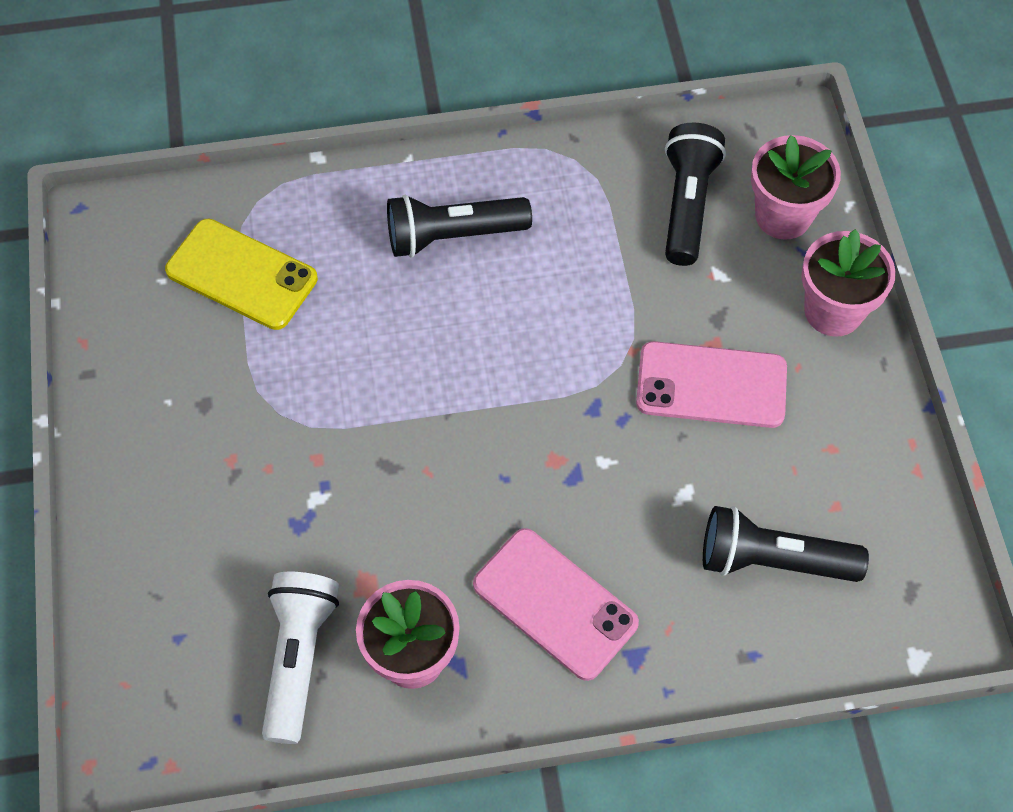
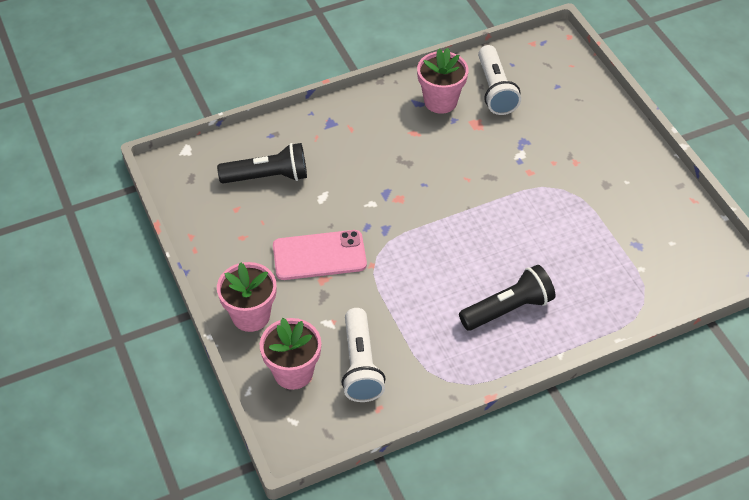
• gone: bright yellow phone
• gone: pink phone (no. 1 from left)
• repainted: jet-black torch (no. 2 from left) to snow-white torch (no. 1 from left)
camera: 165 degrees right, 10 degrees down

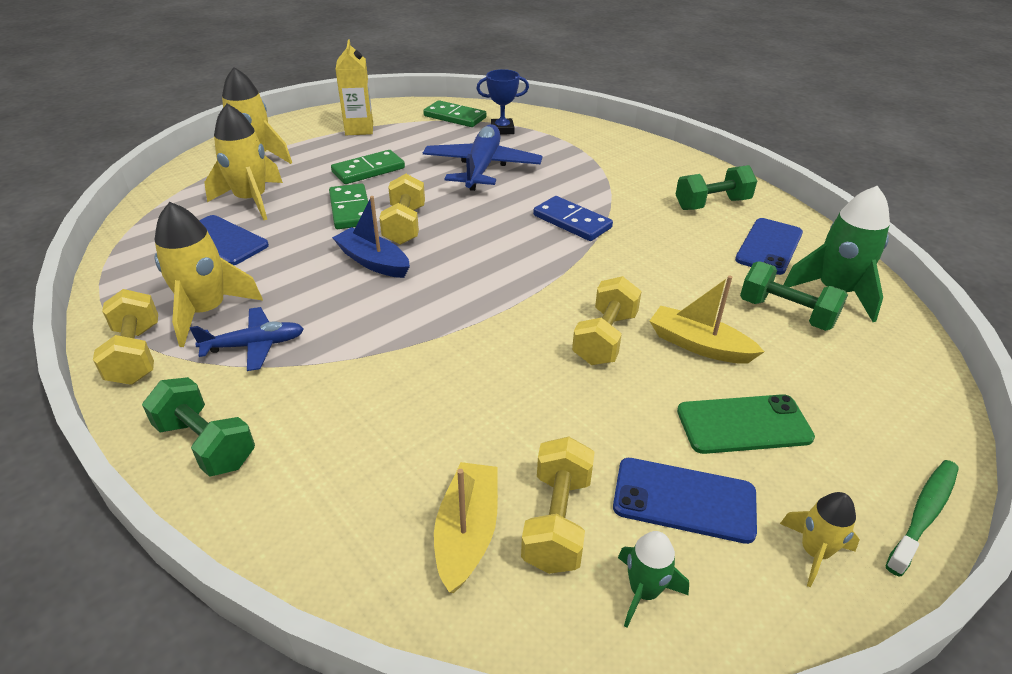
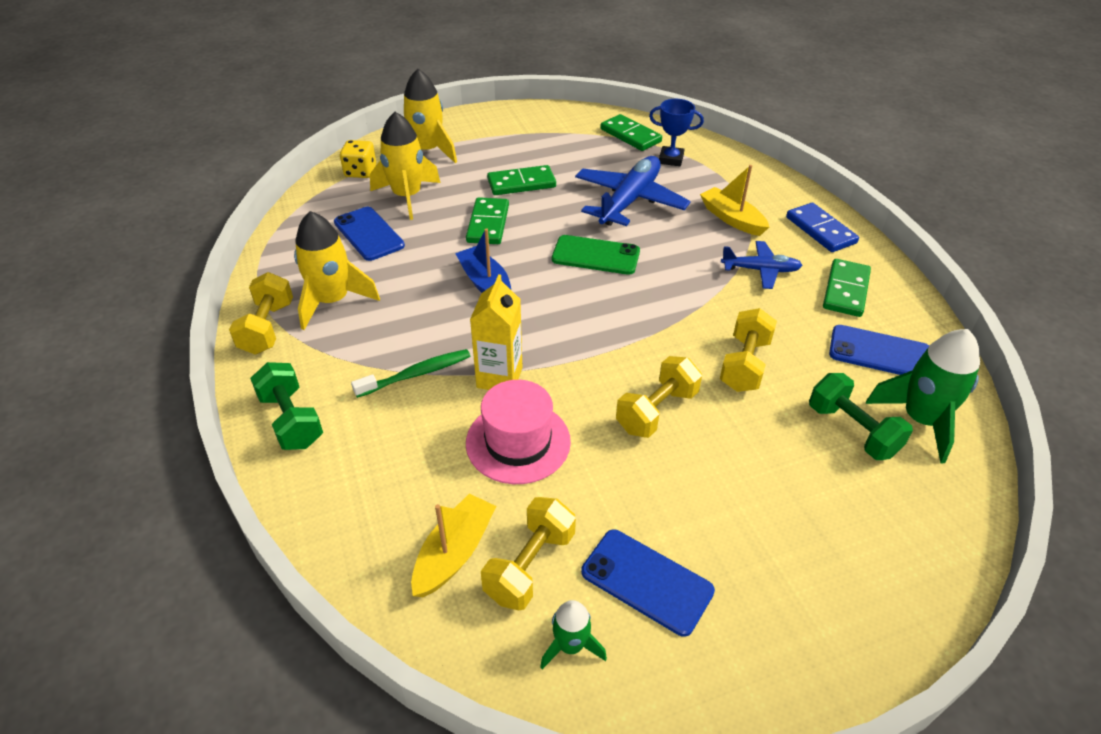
• shifted: cobalt aeroplane (no. 1 from left in the first image) to cobalt aeroplane (no. 2 from left)
• shifted: bright yellow milk carton
• shifted: bright yellow free weight (no. 2 from left in the first image) to bright yellow free weight (no. 4 from left)
• shifted: cobalt domino piece
• shifted: bright yellow sailboat (no. 2 from left)
• swapped: emerald free weight (no. 2 from left) to emerald domino piece (no. 4 from left)
• shifted: emerald phone
• rotated: cobalt phone (no. 3 from left) 60 degrees clockwise
• gone: bright yellow rocket (no. 4 from left)
• shifted: emerald toothbrush
• new: bright yellow die
• new: pink tall hat
camera: 20 degrees right, 5 degrees up

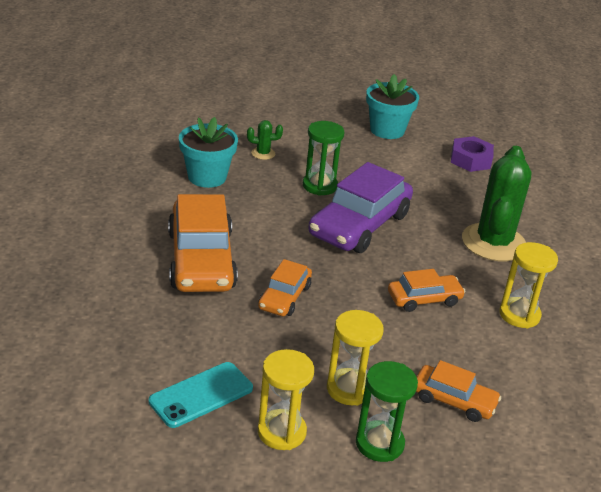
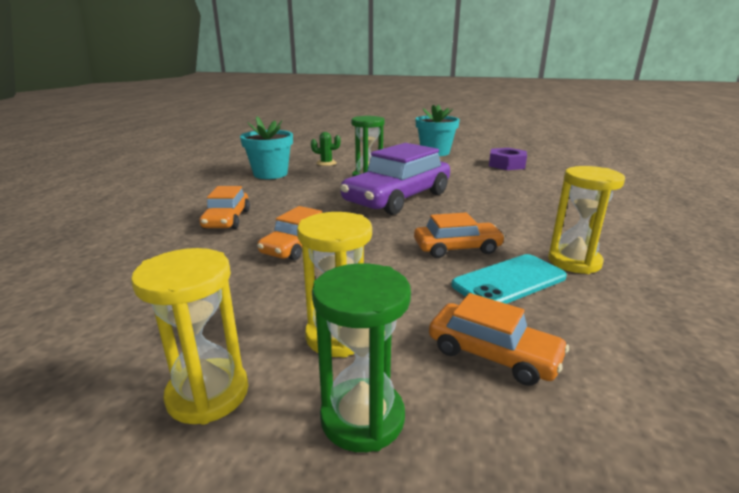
• shifted: teal phone
• scaled: bright orange automobile (no. 1 from left) x0.53
• gone: emerald saguaro cactus (no. 2 from left)
camera: 10 degrees right, 10 degrees down

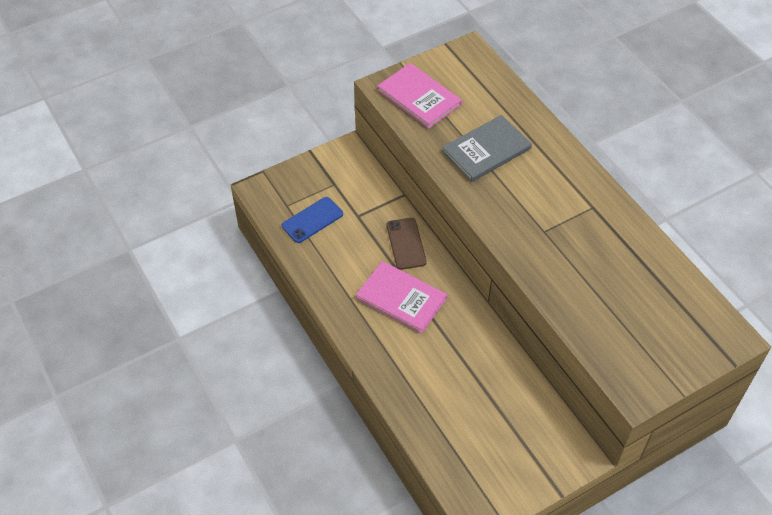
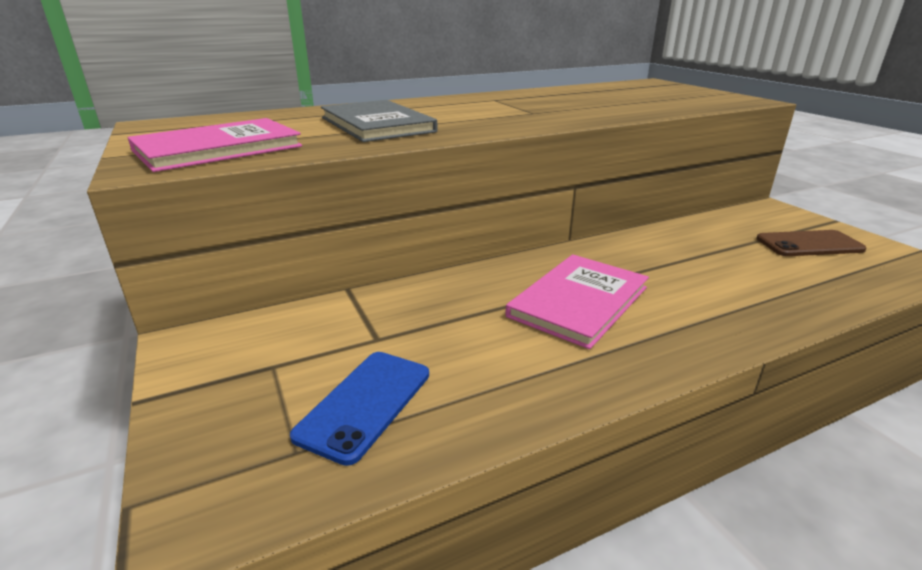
• rotated: cobalt phone 60 degrees clockwise
• shifted: dark brown phone
camera: 85 degrees left, 25 degrees down

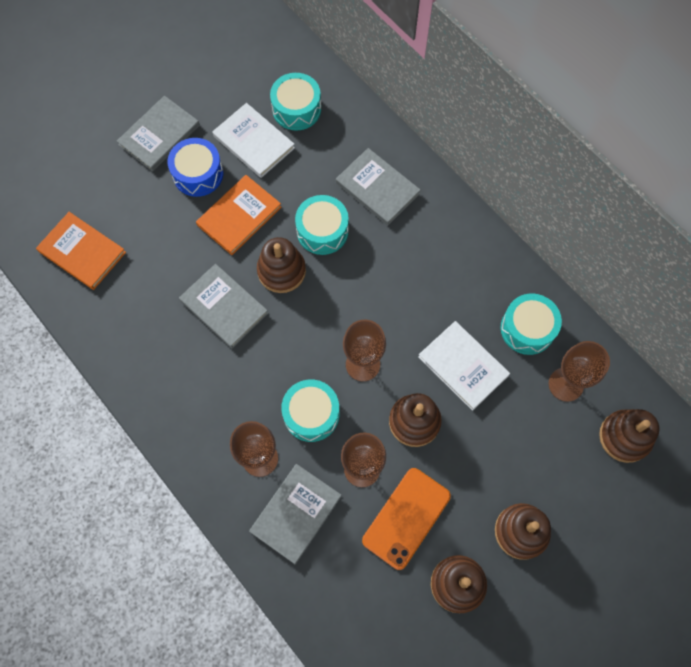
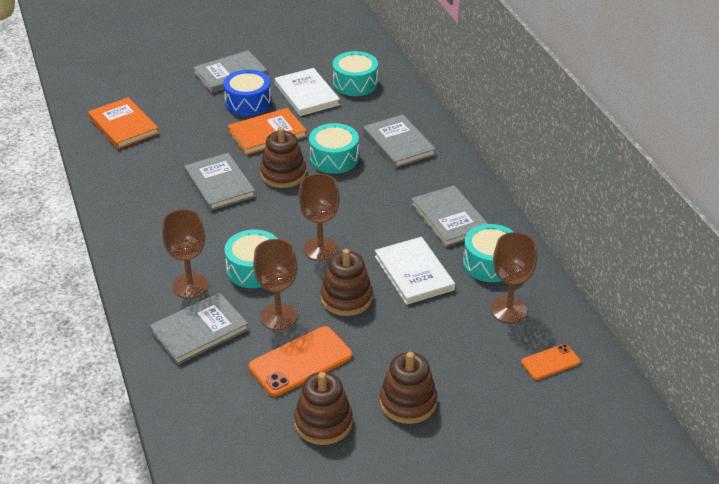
• swapped: dark brown stacking rings (no. 5 from left) to bright orange phone (no. 2 from left)
• new: grey book (no. 5 from left)
camera: 20 degrees right, 30 degrees down

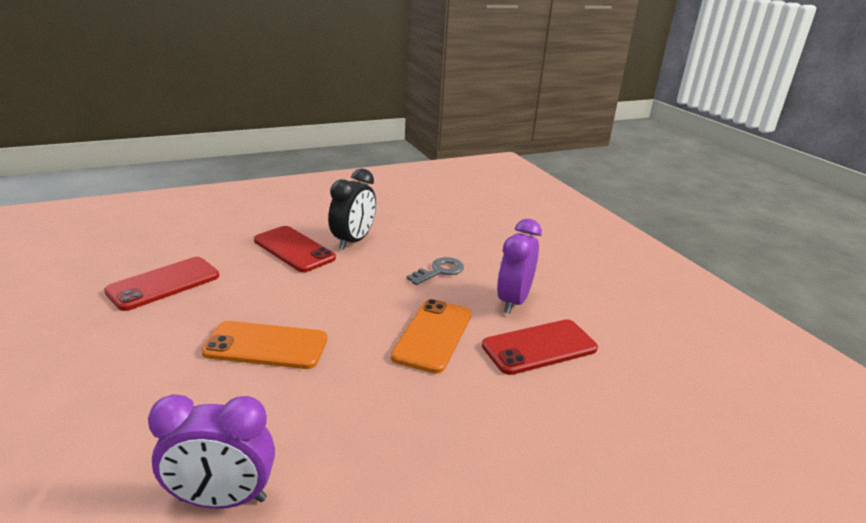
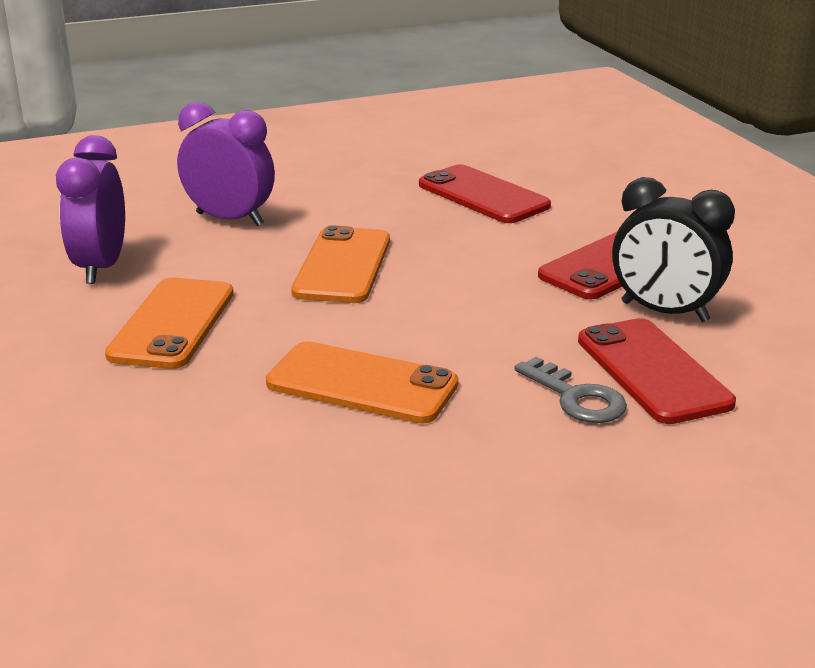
• shifted: crimson phone (no. 3 from left)
• shifted: purple bedside clock (no. 2 from left)
• new: bright orange phone (no. 1 from left)
camera: 95 degrees right, 0 degrees up

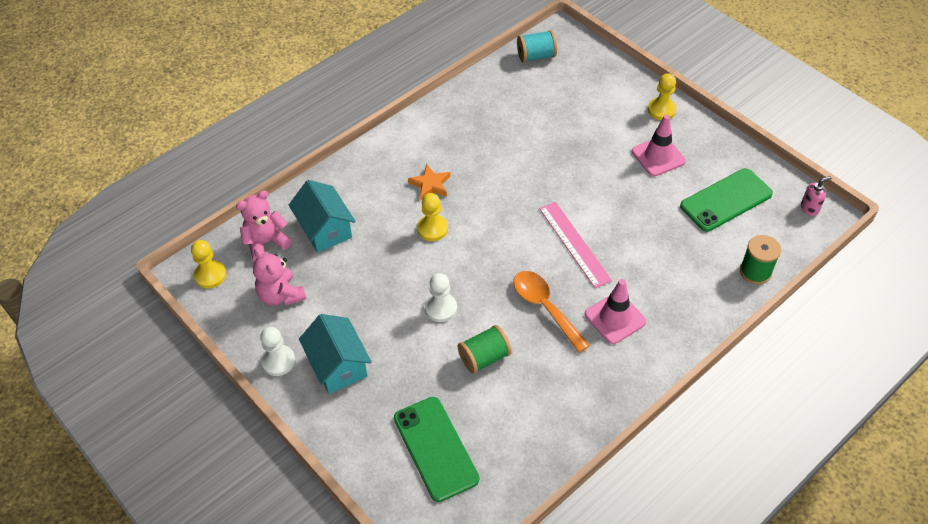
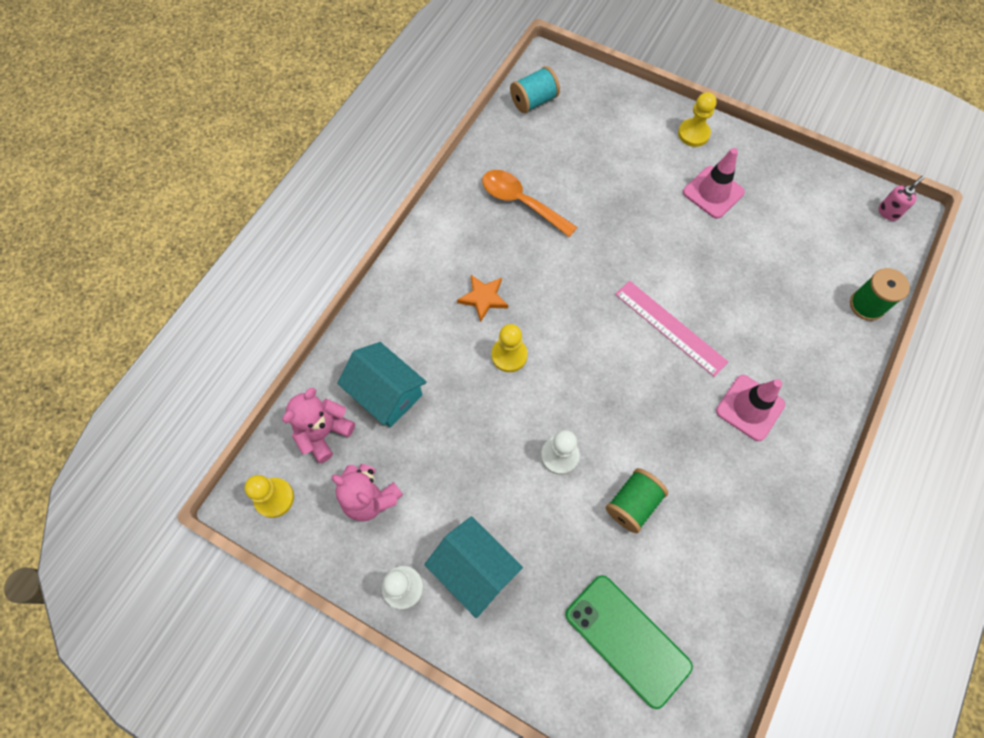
• shifted: bright orange tablespoon
• gone: emerald phone (no. 2 from left)
camera: 20 degrees left, 15 degrees up

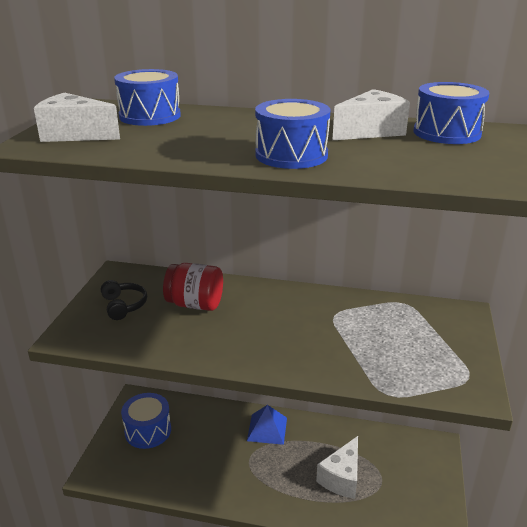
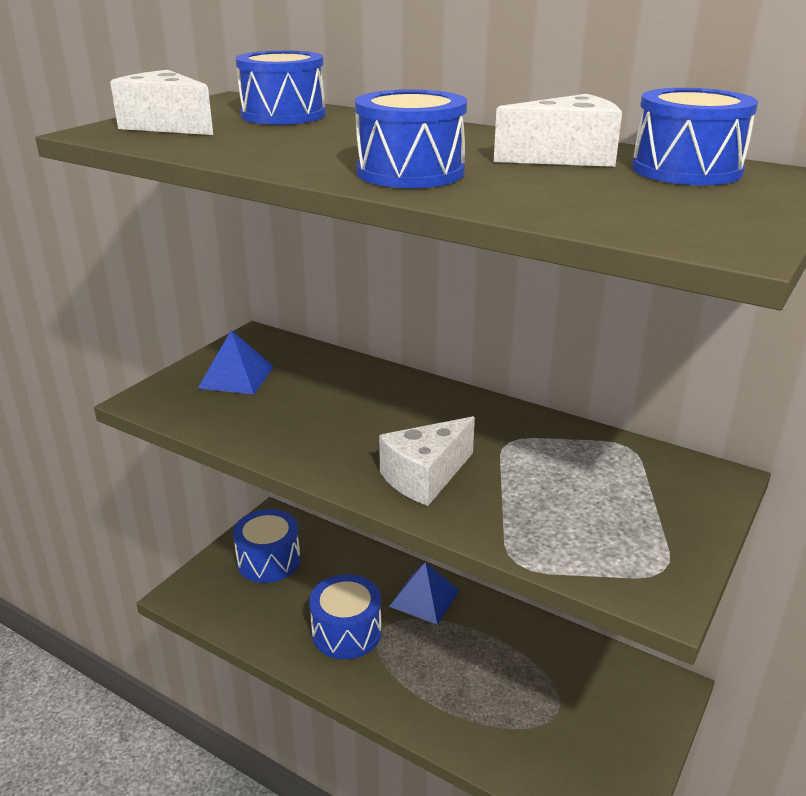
• swapped: jet-black headphones to cobalt solid pyramid (no. 1 from left)
• gone: crimson preserve jar
• shifted: snow-white cheese wedge (no. 2 from left)
• new: cobalt drum (no. 3 from left)
camera: 20 degrees right, 0 degrees up

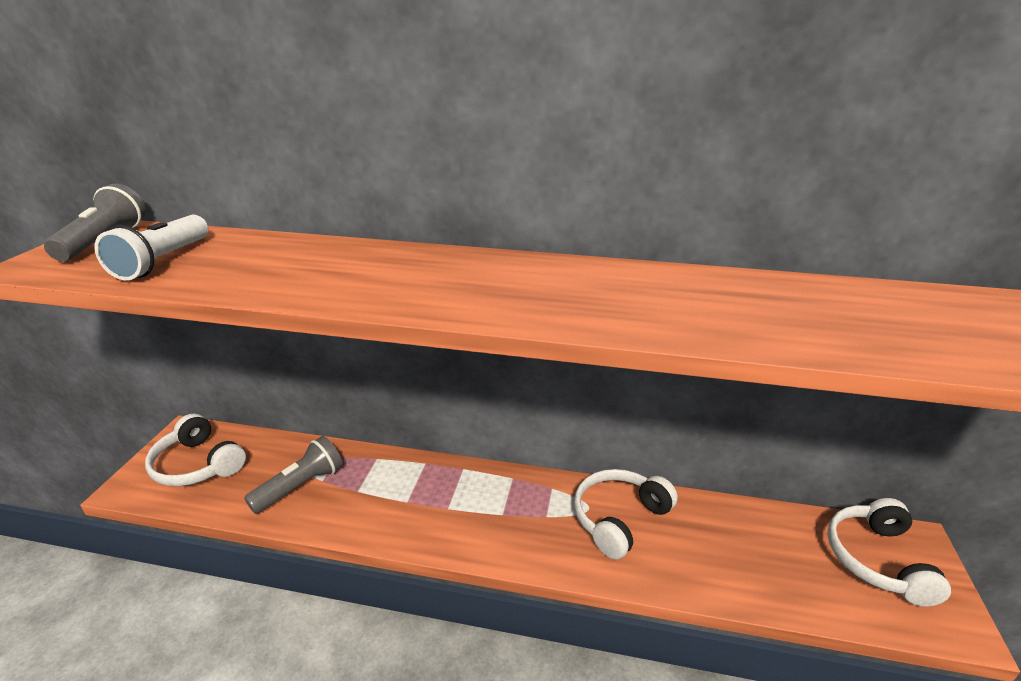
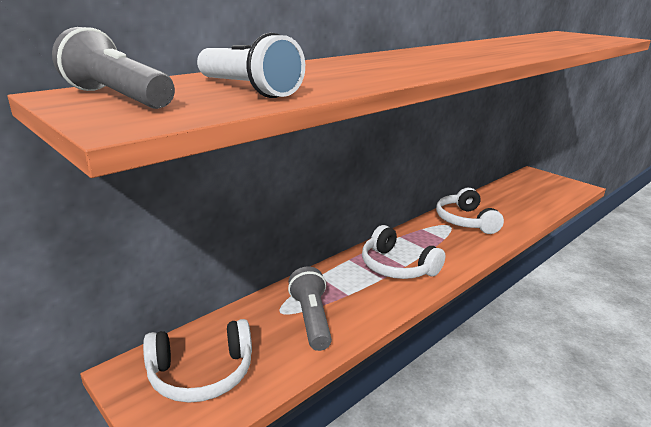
• shifted: snow-white headphones (no. 3 from left in the first image) to snow-white headphones (no. 2 from left)
camera: 55 degrees left, 5 degrees down

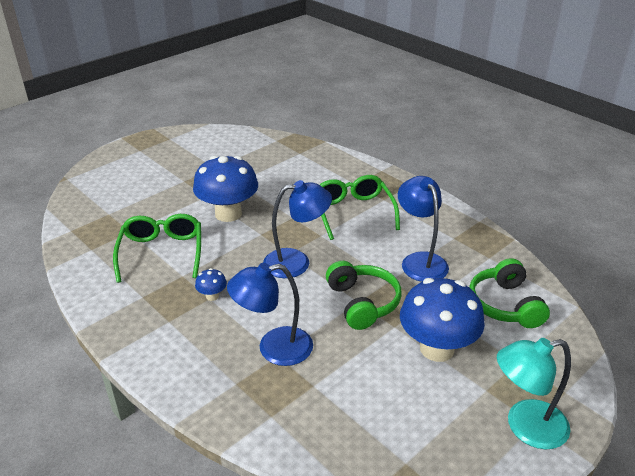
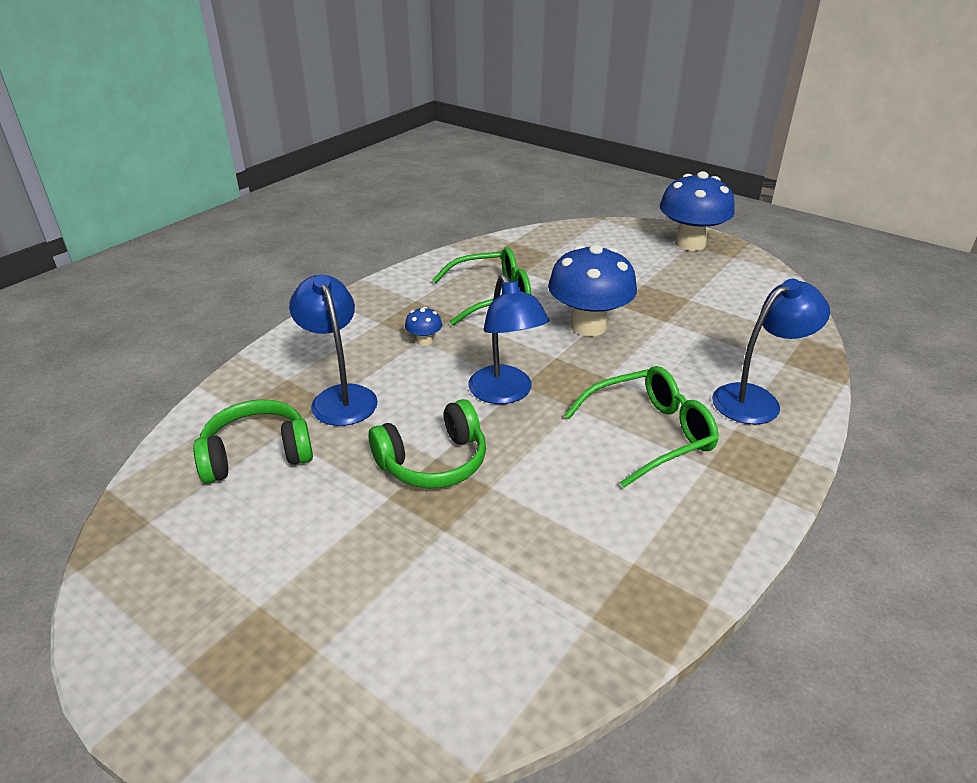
• shifted: cobalt lamp (no. 3 from left)
• shifted: cobalt fungus (no. 3 from left)
• shifted: emerald headphones (no. 2 from left in the first image) to emerald headphones (no. 1 from left)
• gone: teal lamp
camera: 80 degrees right, 0 degrees up

